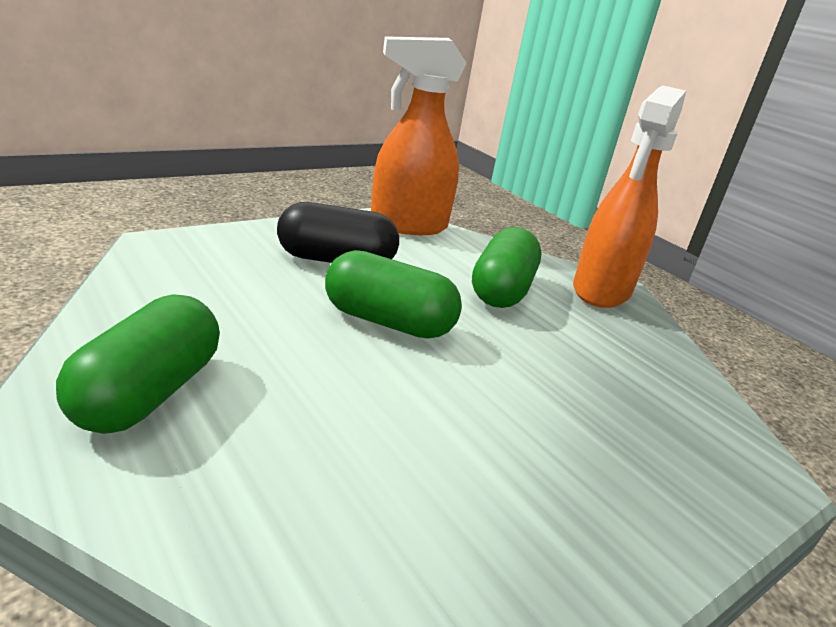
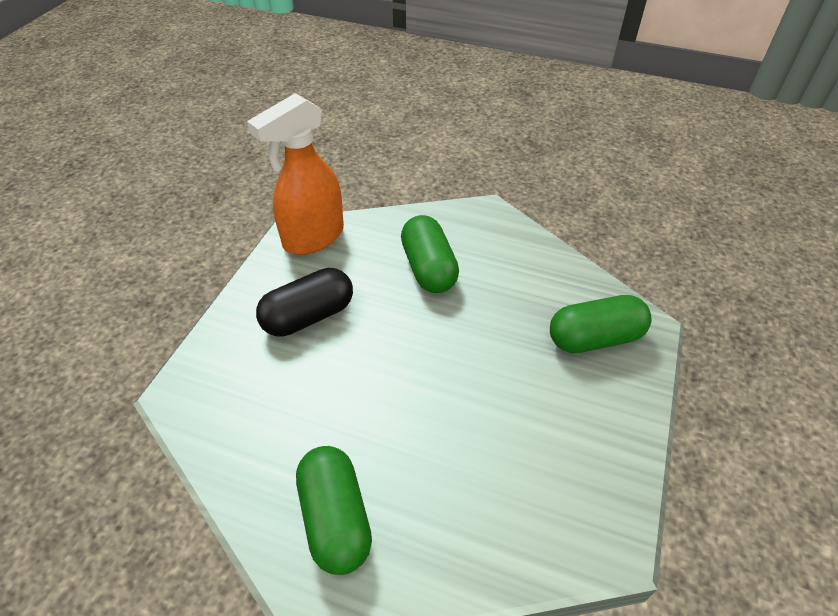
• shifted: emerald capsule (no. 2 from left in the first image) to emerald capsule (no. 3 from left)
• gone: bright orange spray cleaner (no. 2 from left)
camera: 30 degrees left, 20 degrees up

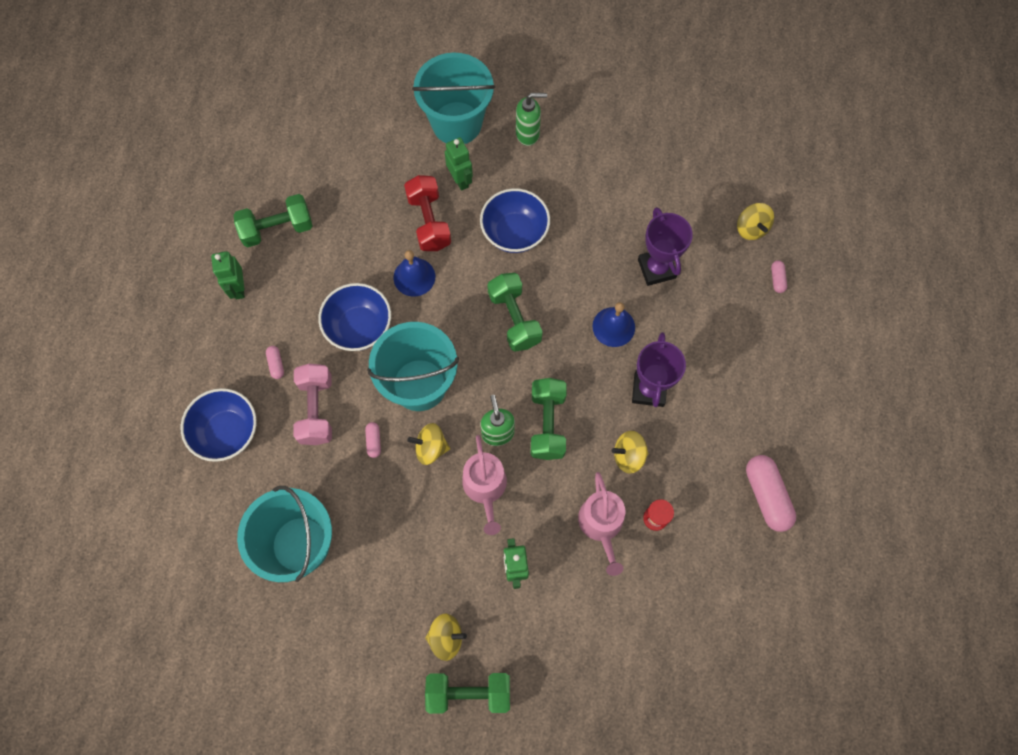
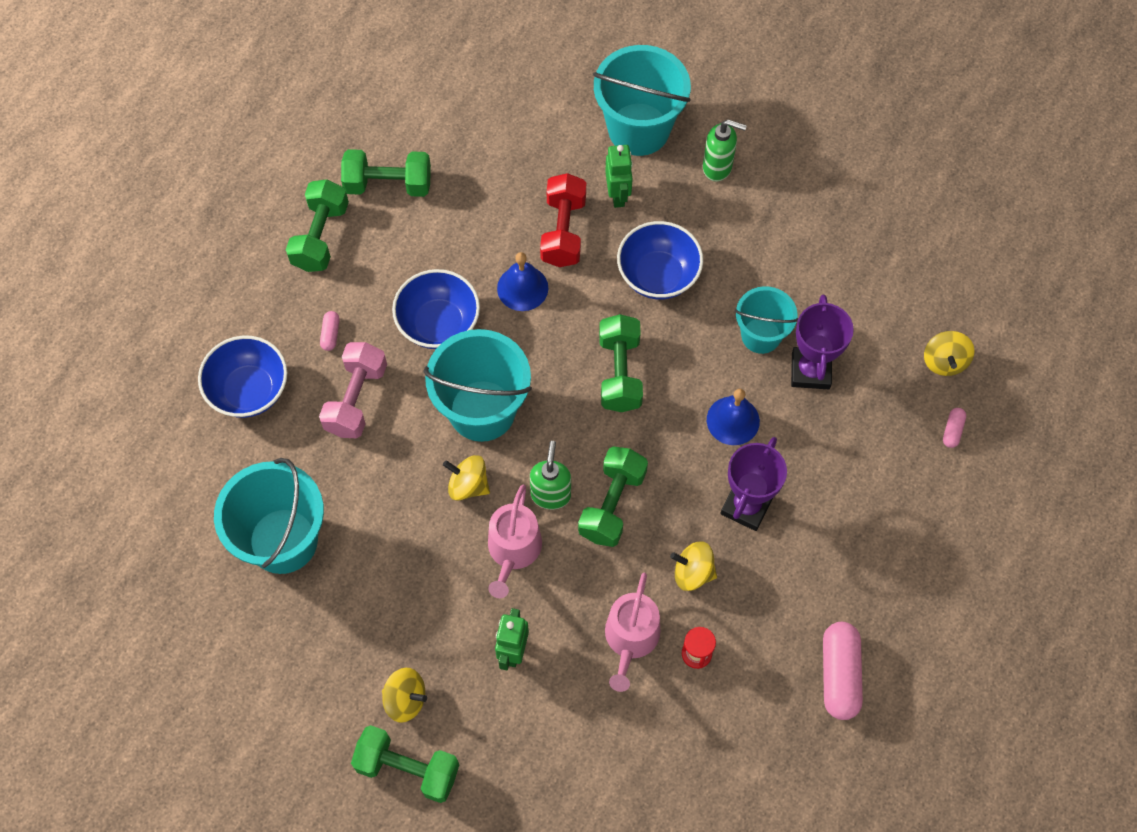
• swapped: emerald robot figure (no. 1 from left) to emerald free weight (no. 1 from left)
• gone: pink capsule (no. 2 from left)
• new: teal pail (no. 4 from left)
camera: 20 degrees right, 5 degrees down

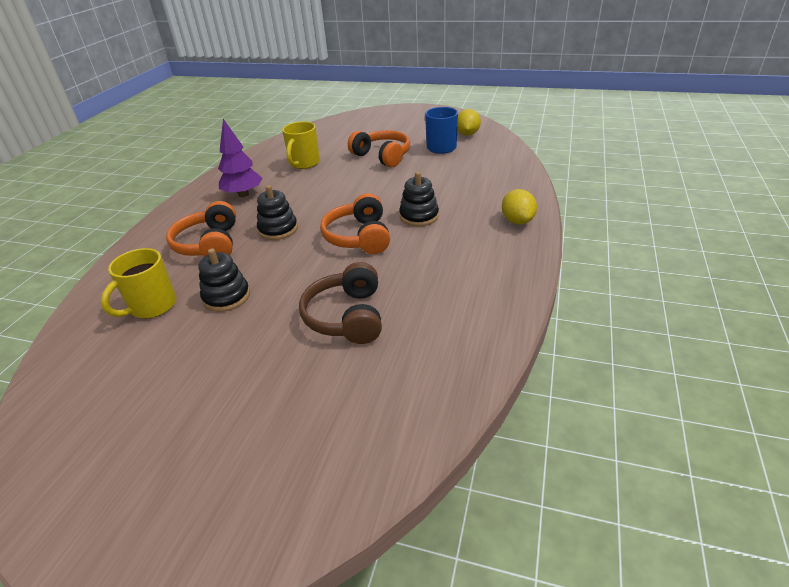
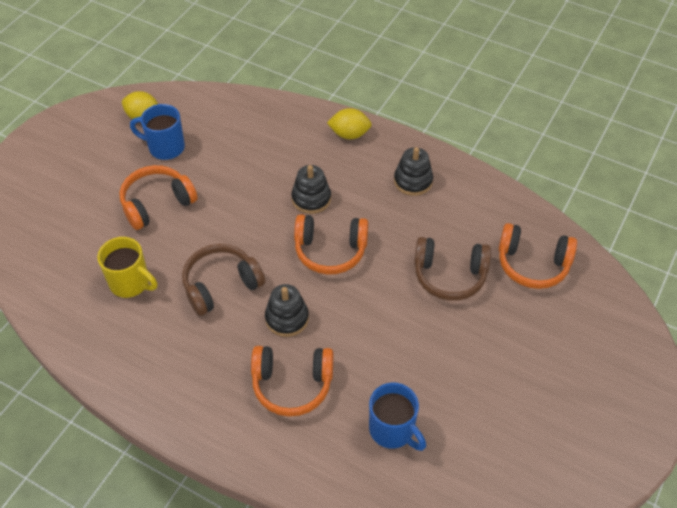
• repainted: bright yellow coffee mug (no. 1 from left) to cobalt coffee mug (no. 2 from left)
• shifted: jet-black stacking rings (no. 1 from left in the first image) to jet-black stacking rings (no. 3 from left)
• gone: purple toy tree
• new: dark brown headphones (no. 1 from left)
• new: bright orange headphones (no. 4 from left)
camera: 80 degrees left, 15 degrees up

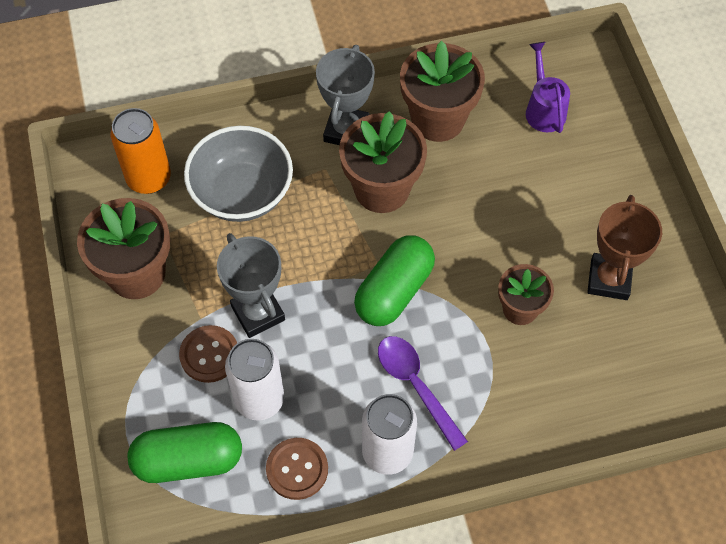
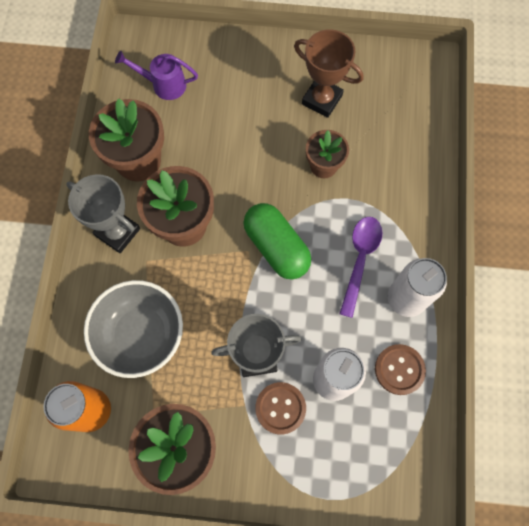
• gone: emerald capsule (no. 1 from left)
• rotated: purple tablespoon 120 degrees clockwise
camera: 70 degrees left, 10 degrees up

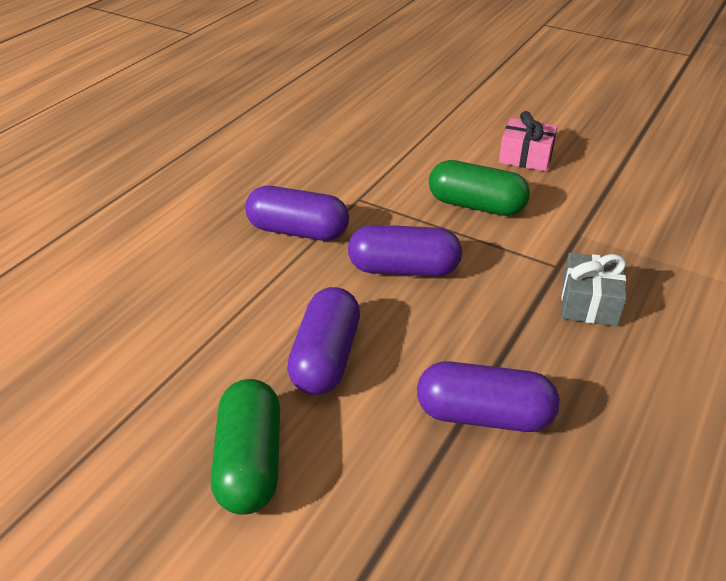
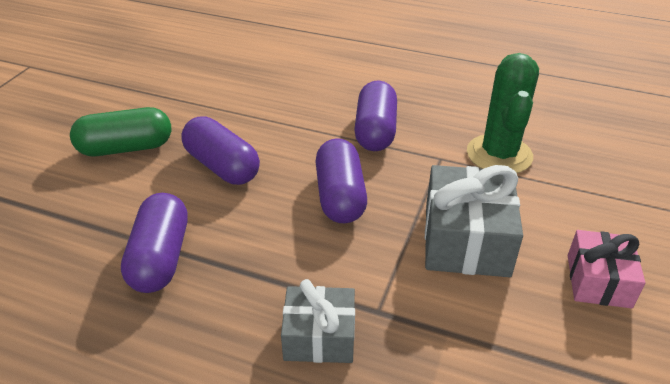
• rotated: purple capsule (no. 2 from left) 45 degrees clockwise
• swapped: emerald capsule (no. 2 from left) to grey present (no. 2 from left)
• new: emerald saguaro cactus
camera: 80 degrees right, 0 degrees up

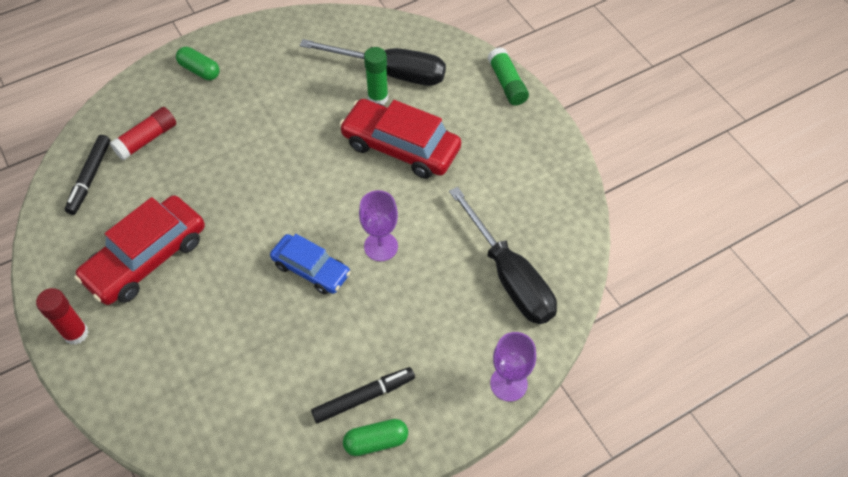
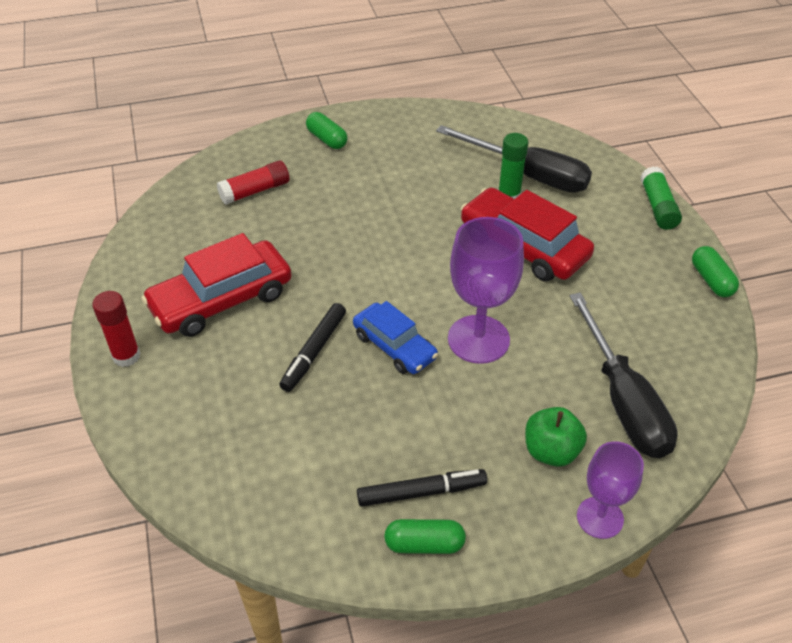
• shifted: jet-black marker pen (no. 1 from left)
• scaled: purple wine glass (no. 1 from left) x1.57
• new: emerald apple fruit
• new: emerald capsule (no. 3 from left)
camera: 15 degrees right, 10 degrees down

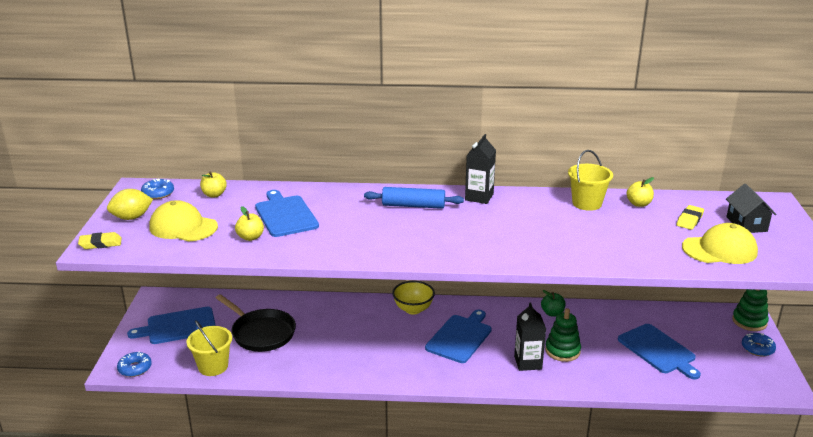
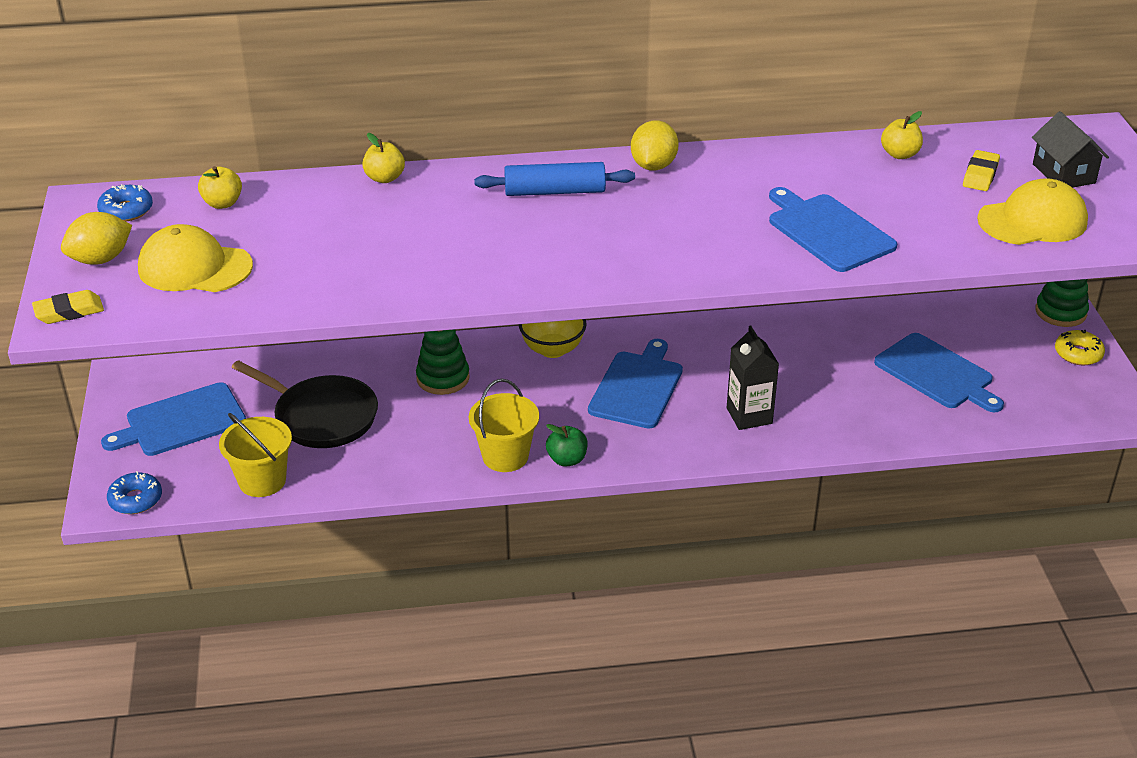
• shifted: bright yellow apple fruit (no. 2 from left)
• shifted: cobalt bread board (no. 2 from left in the first image) to cobalt bread board (no. 3 from left)
• swapped: jet-black milk carton (no. 1 from left) to bright yellow citrus fruit (no. 2 from left)
• shifted: emerald apple fruit
• shifted: emerald stacking rings (no. 1 from left)
• shifted: bright yellow pail (no. 2 from left)
• repainted: cobalt donut (no. 3 from left) to bright yellow donut
camera: 10 degrees left, 10 degrees up

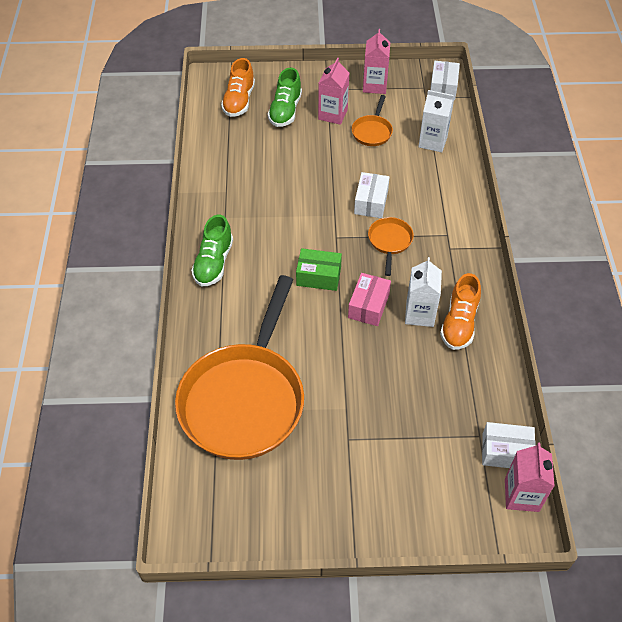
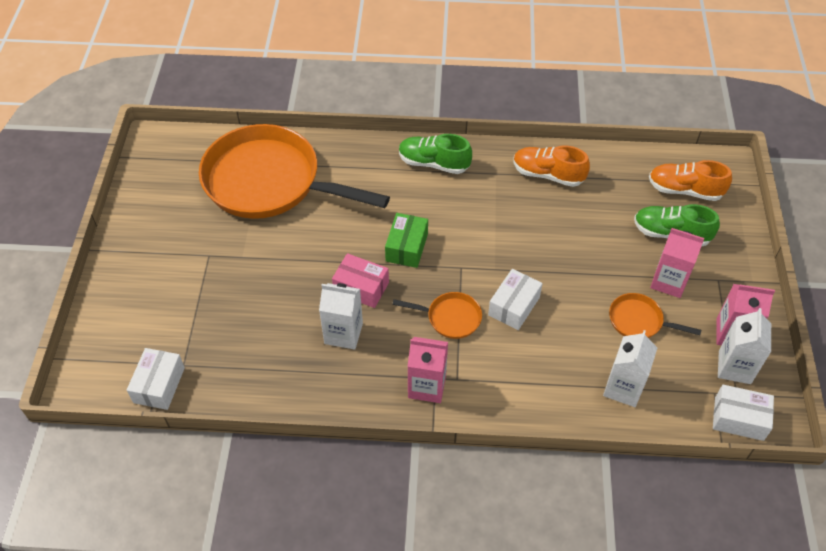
• rotated: snow-white box (no. 1 from left in the first image) 75 degrees counterclockwise
• shifted: bright orange shoe (no. 2 from left in the first image) to bright orange shoe (no. 1 from left)
• shifted: pink milk carton (no. 3 from left in the first image) to pink milk carton (no. 1 from left)
• new: snow-white milk carton (no. 3 from left)
camera: 95 degrees right, 0 degrees up

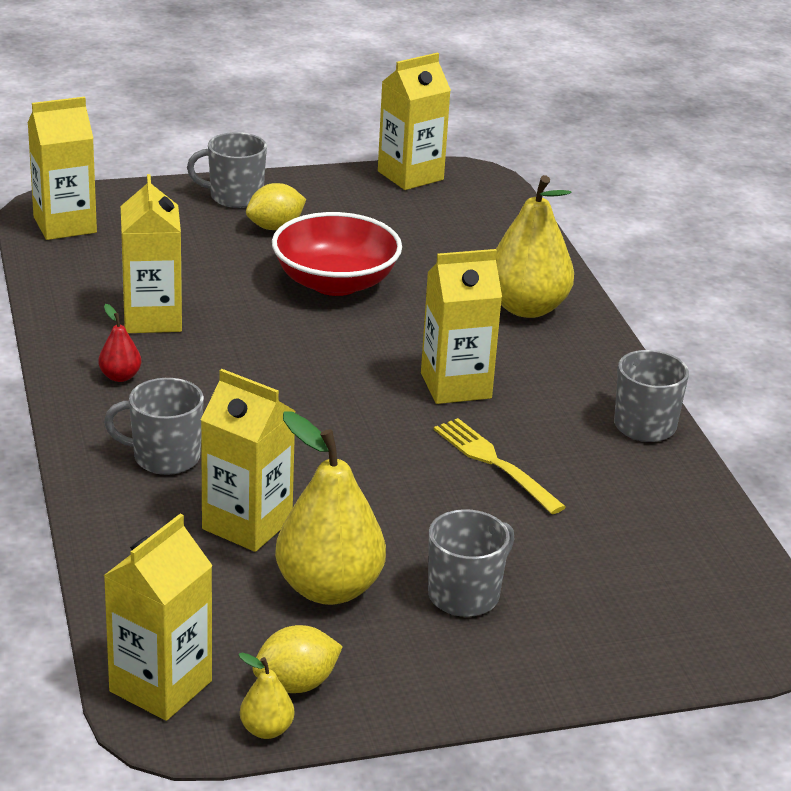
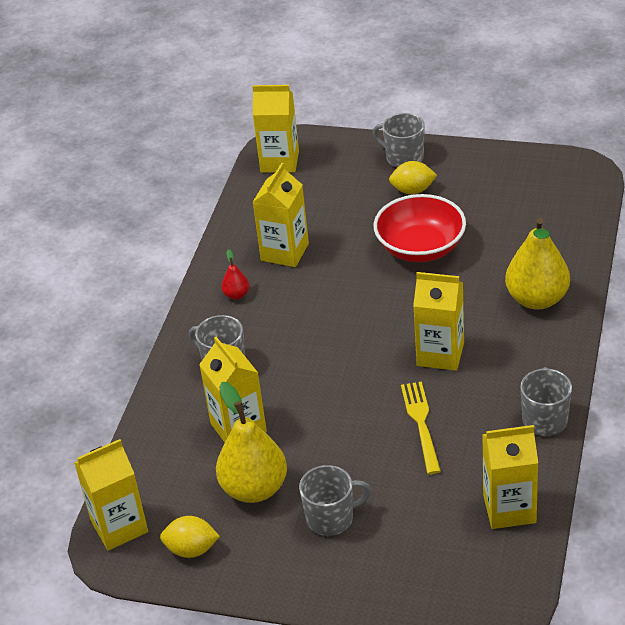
• gone: bright yellow toy pear (no. 1 from left)
• shifted: bright yellow milk carton (no. 5 from left in the first image) to bright yellow milk carton (no. 6 from left)
camera: 35 degrees right, 10 degrees up

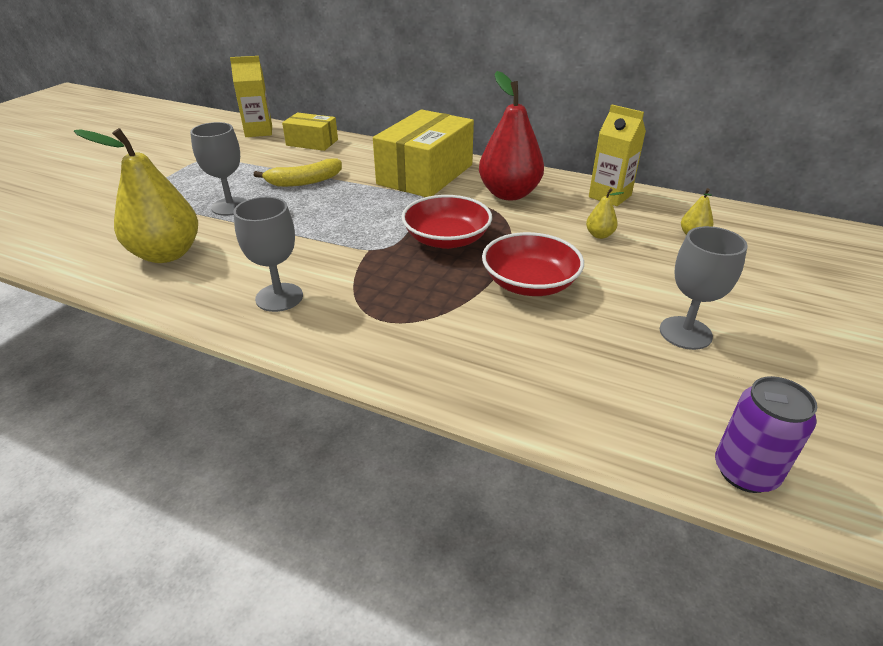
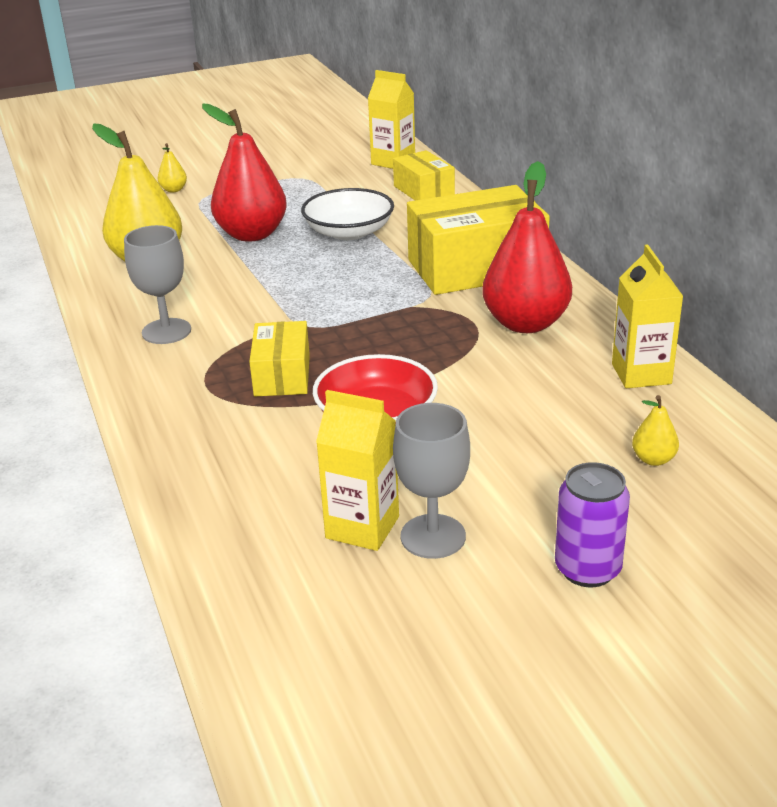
• swapped: grey wine glass (no. 1 from left) to crimson toy pear (no. 1 from left)
• swapped: bright yellow toy banana to snow-white bowl
• gone: crimson bowl (no. 1 from left)
• shifted: bright yellow toy pear (no. 2 from left)
• shifted: purple can
• new: bright yellow box (no. 1 from left)
• new: bright yellow milk carton (no. 1 from left)
camera: 45 degrees right, 5 degrees down

